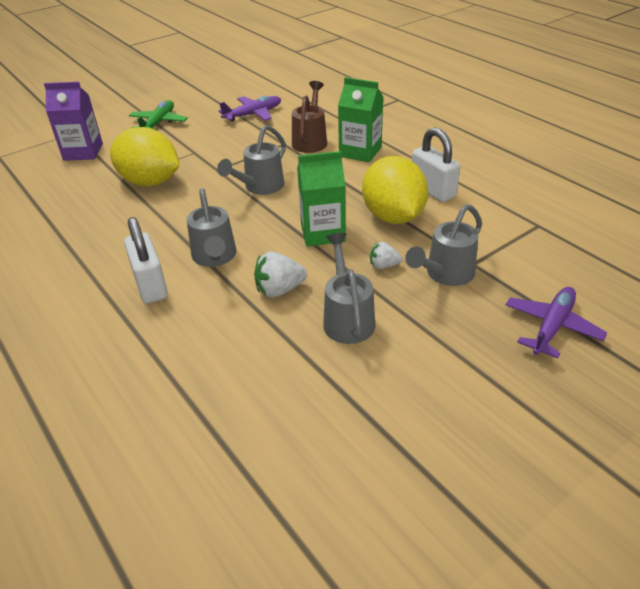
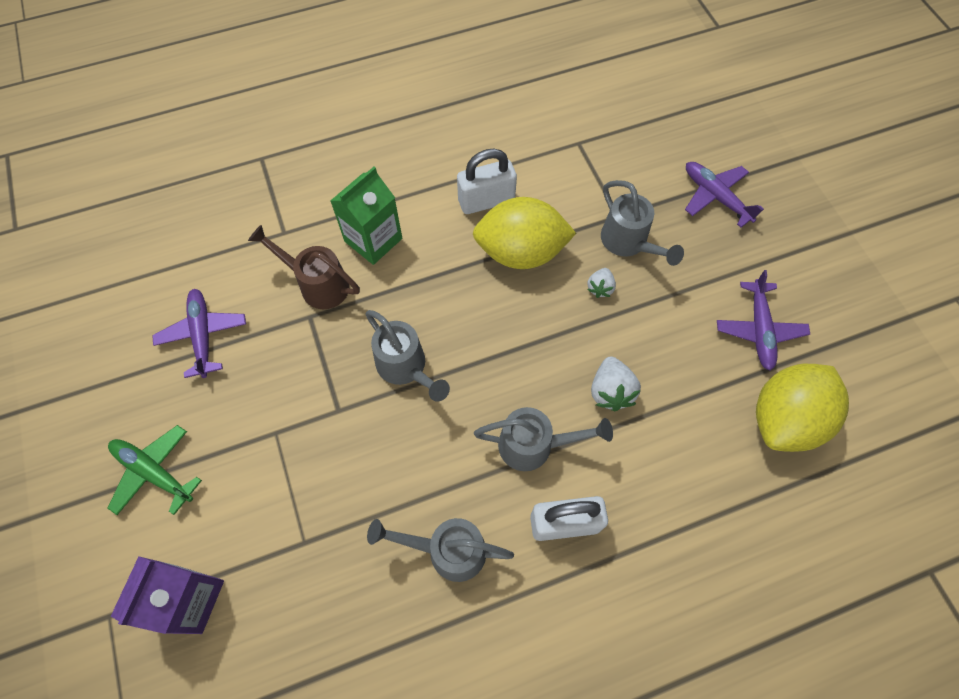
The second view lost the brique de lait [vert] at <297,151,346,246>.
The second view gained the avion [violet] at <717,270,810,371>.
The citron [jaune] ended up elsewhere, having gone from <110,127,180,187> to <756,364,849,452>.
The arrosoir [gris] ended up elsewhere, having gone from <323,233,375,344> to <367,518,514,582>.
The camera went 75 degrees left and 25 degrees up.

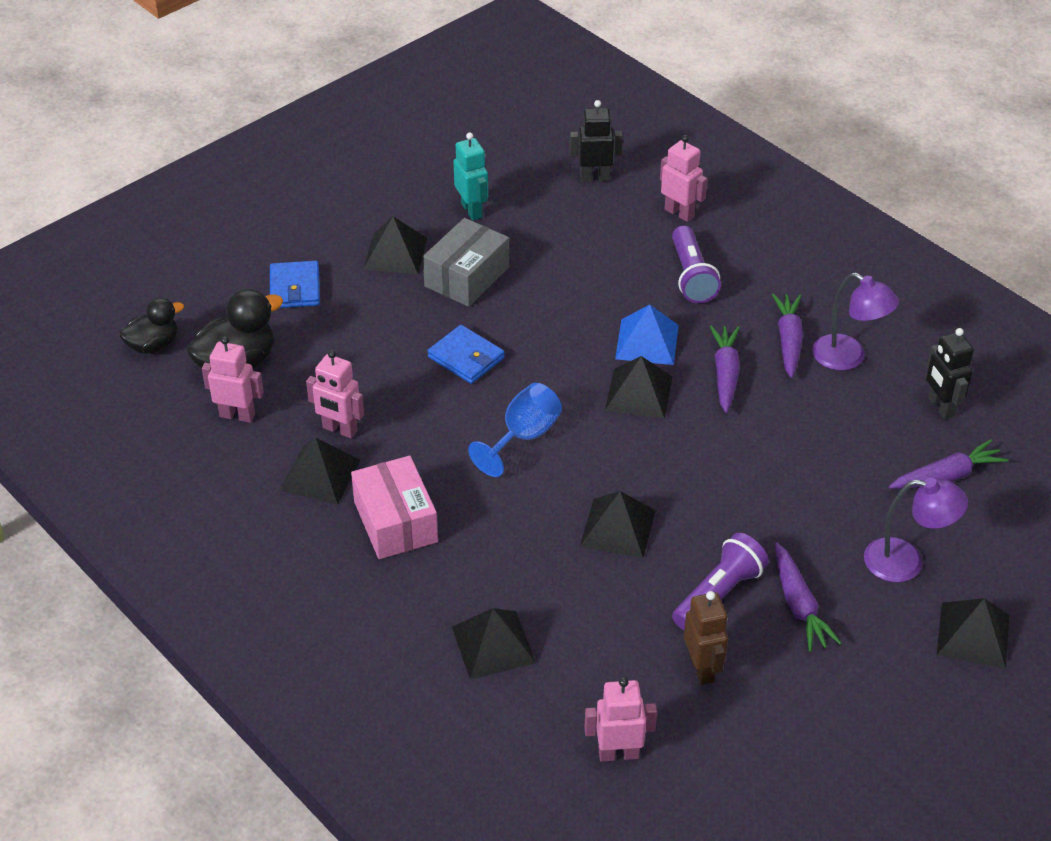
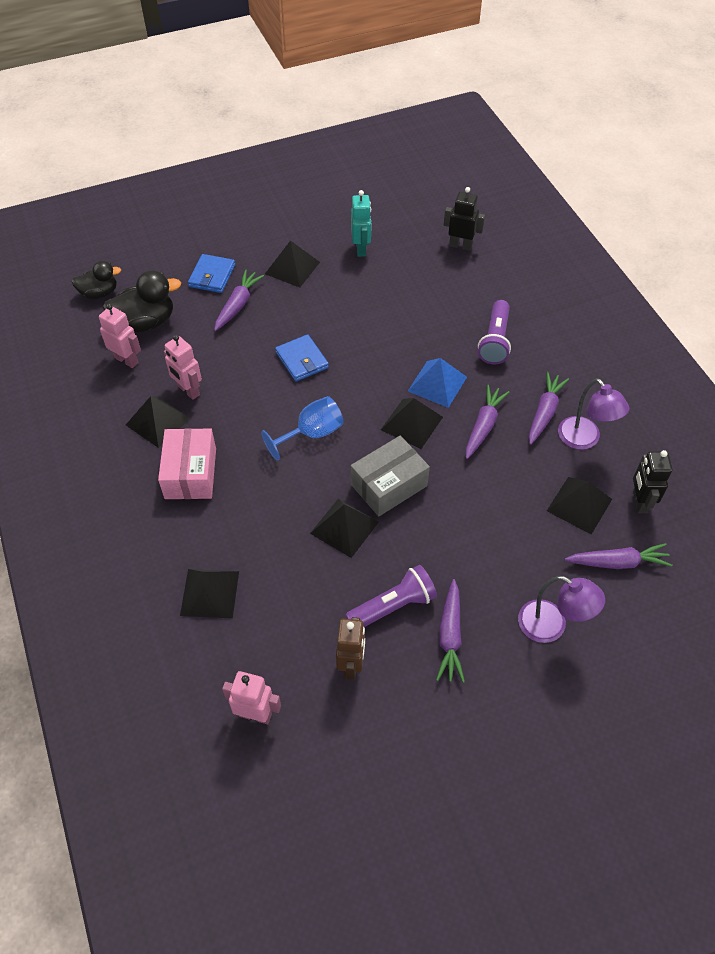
The second view lost the robot [rose] at <660,135,707,222>.
The second view gained the carotte [violet] at <214,270,264,331>.
The boîte [gris] ended up elsewhere, having gone from <423,218,509,307> to <351,436,430,516>.
The pyramide [noir] ended up elsewhere, having gone from <937,598,1009,668> to <547,477,612,534>.
The camera went 20 degrees right and 10 degrees up.

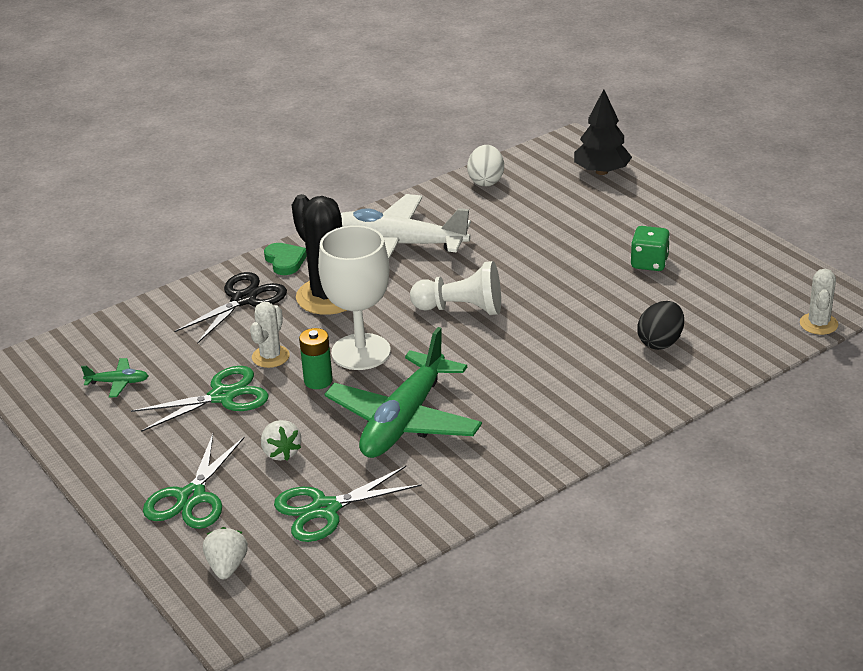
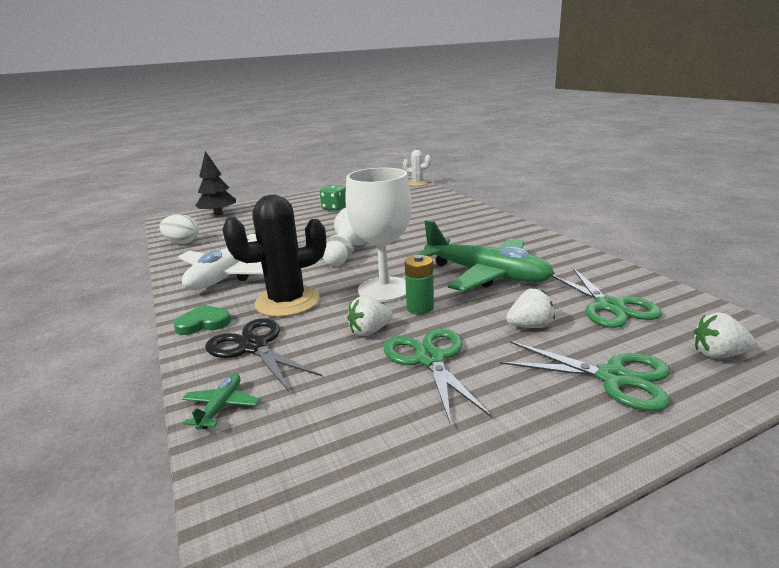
The second view lost the œuf [noir] at <637,301,684,350>.
The avion [vert] ended up elsewhere, having gone from <81,358,148,397> to <182,373,260,430>.
Where the cactus [blanc] stood at <250,302,290,368>, the fraise [blanc] came to stand at <347,296,393,336>.
The camera went 80 degrees left and 10 degrees down.

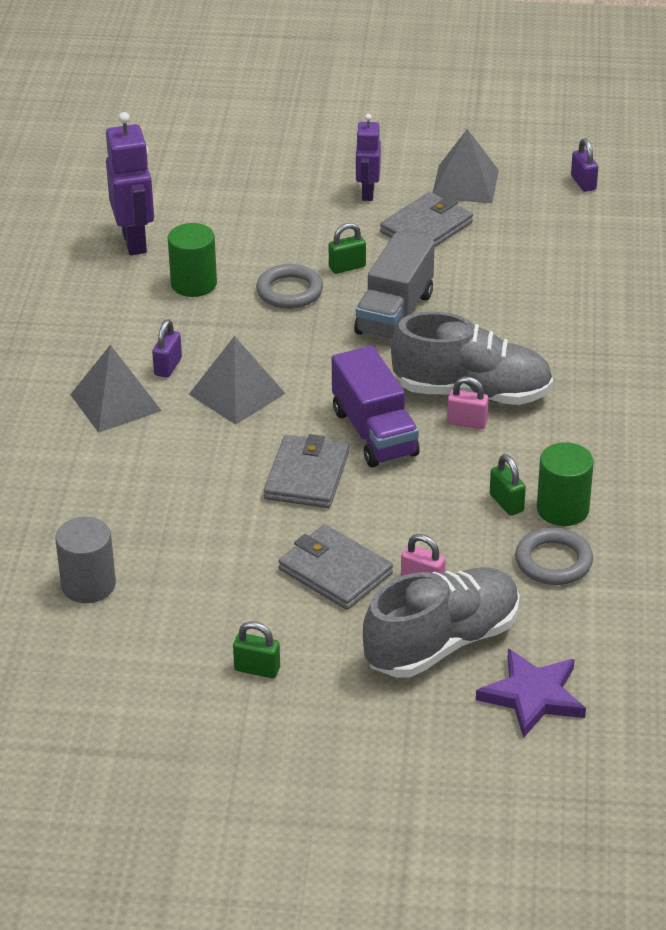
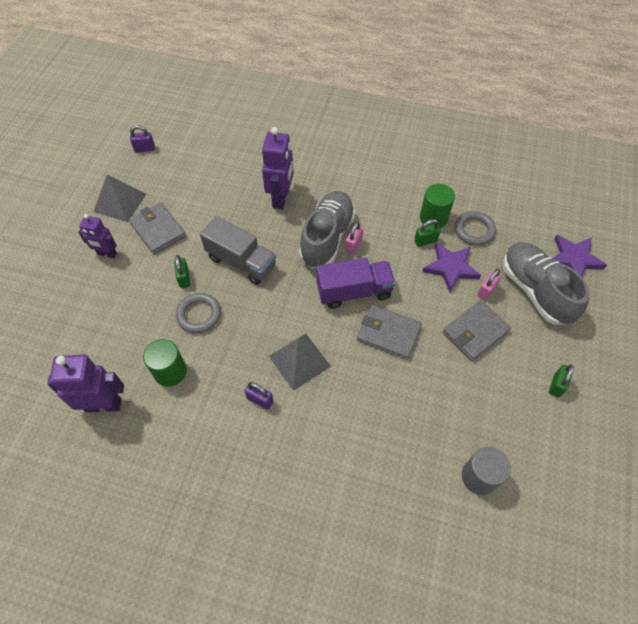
The second view lost the pyramide [gris] at <70,345,162,433>.
The second view gained the robot [violet] at <262,127,294,210>.
The second view gained the étoile [violet] at <422,242,481,292>.
The camera went 80 degrees left and 20 degrees up.

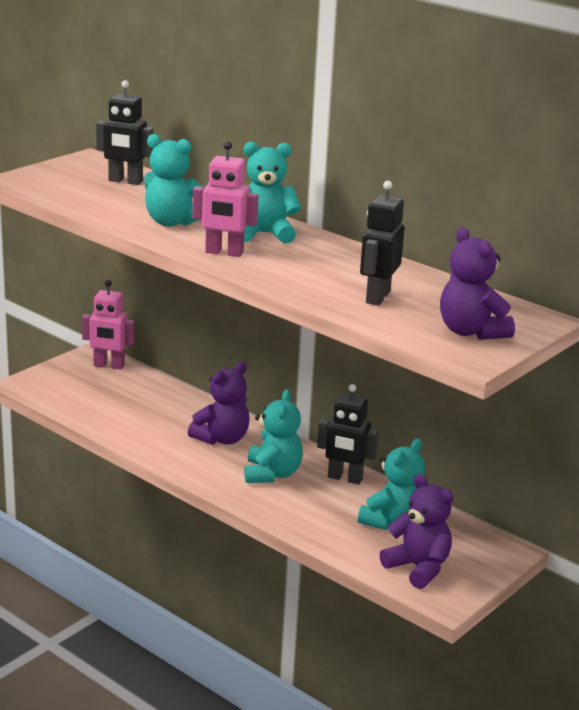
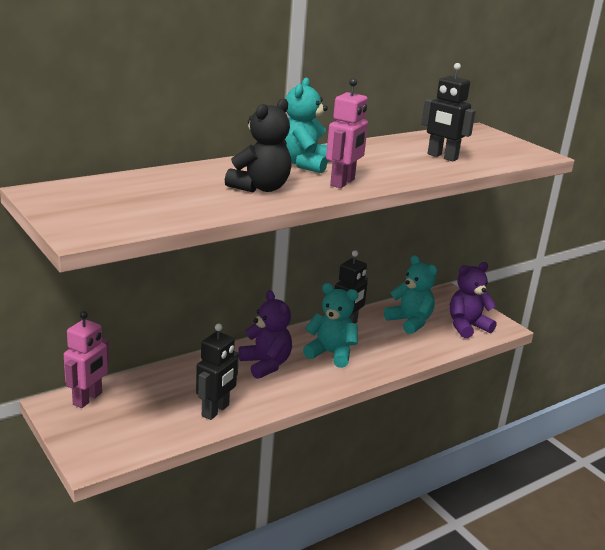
The second view lost the ours en peluche [violet] at <440,227,515,340>.
The robot [noir] ended up elsewhere, having gone from <96,80,153,185> to <196,324,239,420>.
What was the ours en peluche [turquoise] at <144,134,202,227> turned into the ours en peluche [noir] at <225,98,291,192>.
The camera went 75 degrees left and 0 degrees up.

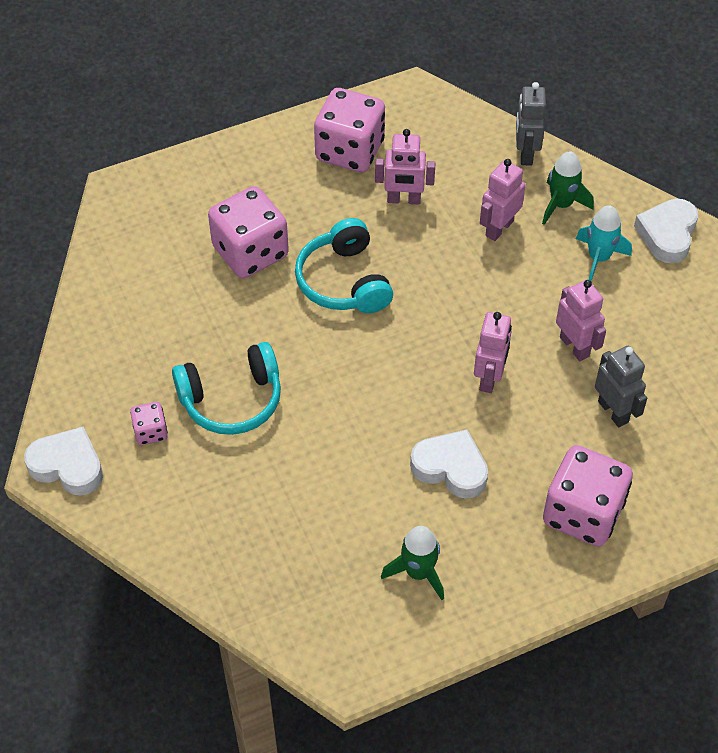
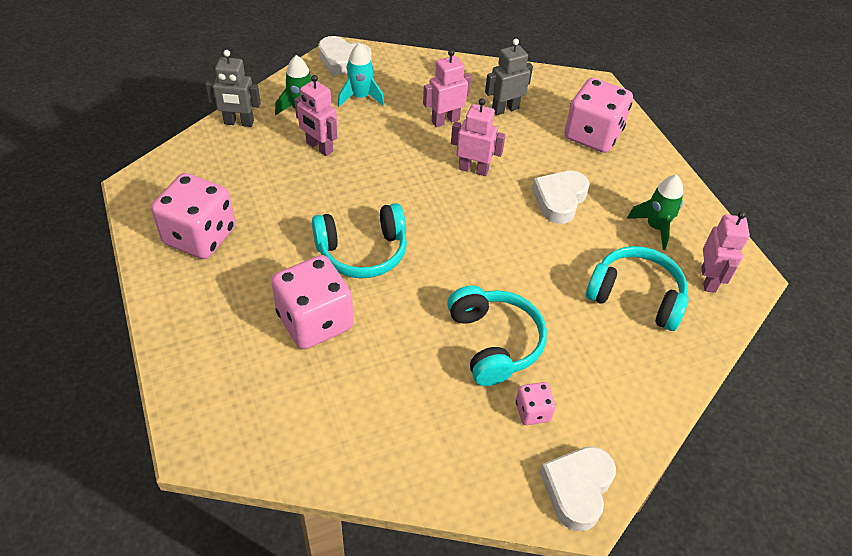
The second view gained the casque audio [turquoise] at <586,246,689,331>.
The robot [rose] ended up elsewhere, having gone from <375,129,435,204> to <701,211,750,293>.
The camera went 90 degrees left and 5 degrees down.

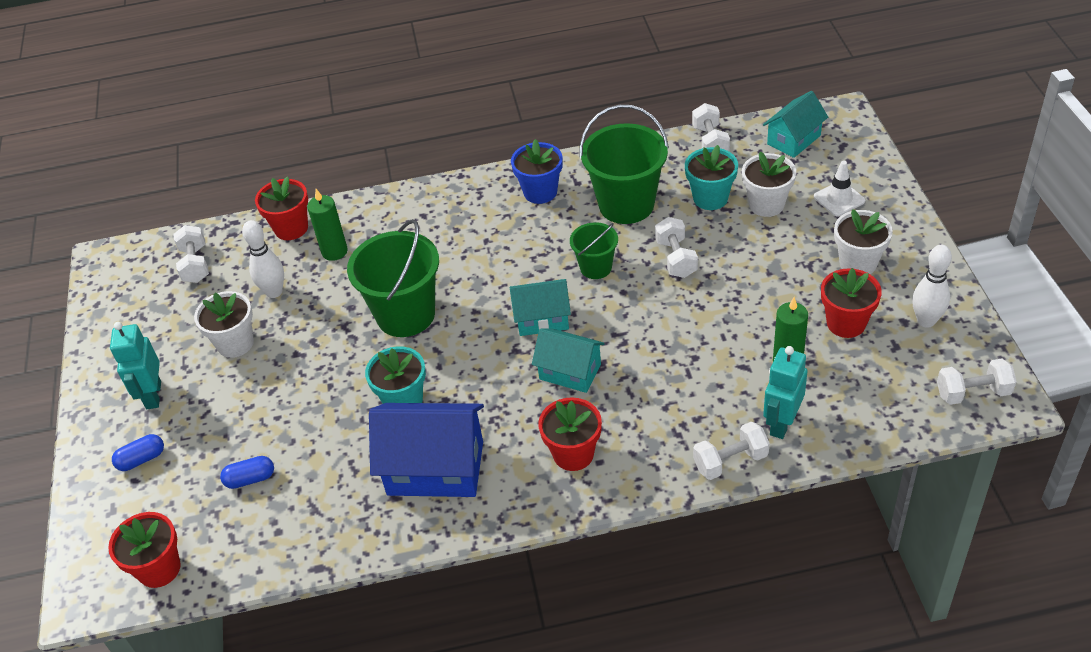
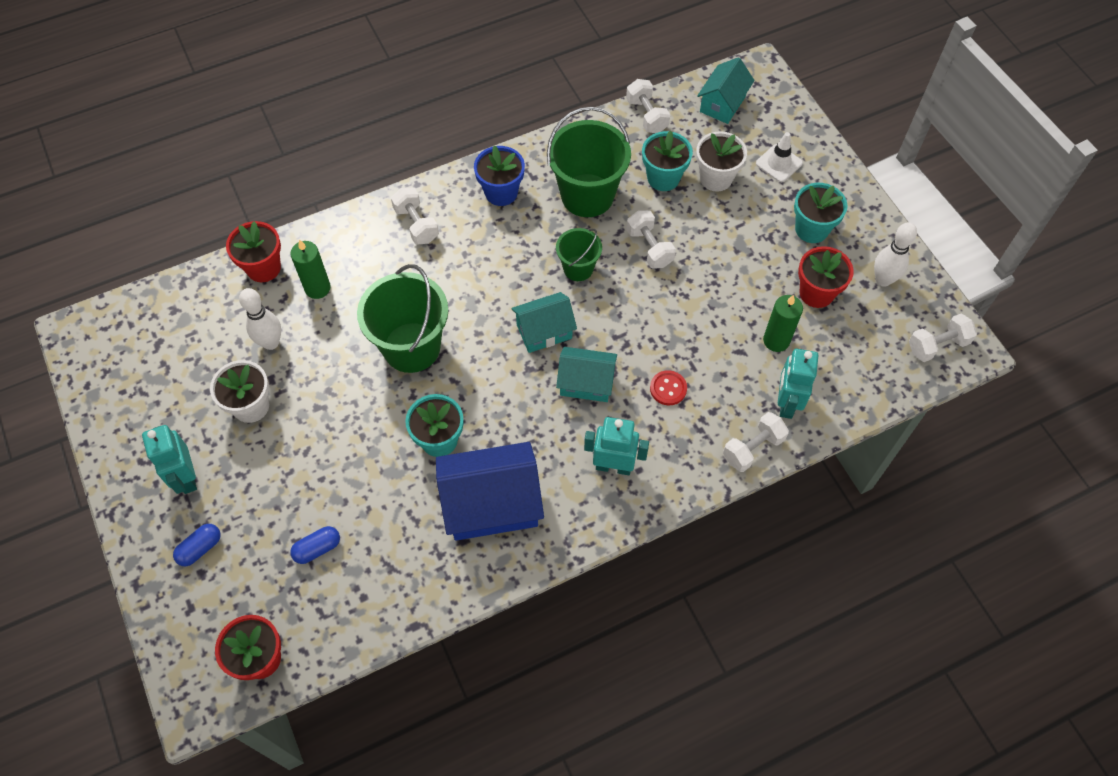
The second view gained the bouton [rouge] at <650,370,687,405>.
The haltère [blanc] ended up elsewhere, having gone from <173,225,209,283> to <391,188,439,244>.
Where the pot de fleurs [rouge] stood at <538,397,602,471>, the robot [turquoise] came to stand at <584,417,649,475>.
What was the pot de fleurs [blanc] at <834,209,893,274> turned into the pot de fleurs [turquoise] at <794,183,848,243>.
The camera went 20 degrees left and 15 degrees up.

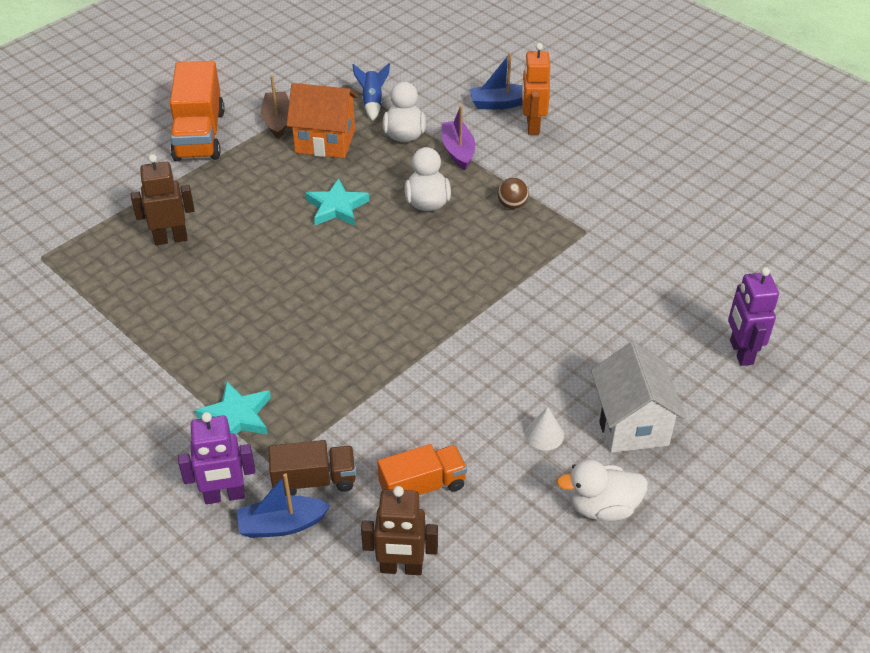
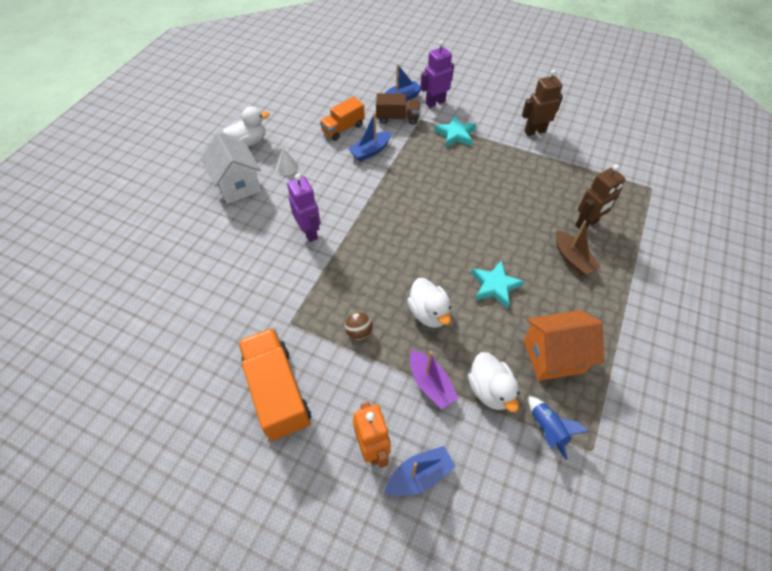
The second view gained the bateau [bleu] at <348,112,391,162>.
The camion [orange] ended up elsewhere, having gone from <170,61,225,161> to <238,328,311,441>.
The bateau [marron] ended up elsewhere, having gone from <261,75,289,139> to <556,220,601,276>.
The robot [marron] ended up elsewhere, having gone from <361,486,438,575> to <522,70,563,136>.
The robot [violet] ended up elsewhere, having gone from <728,267,779,366> to <287,174,321,242>.
The camion [marron] at <269,440,356,496> ended up facing another way, 150 degrees counterclockwise from before.
The camera went 160 degrees right and 10 degrees up.

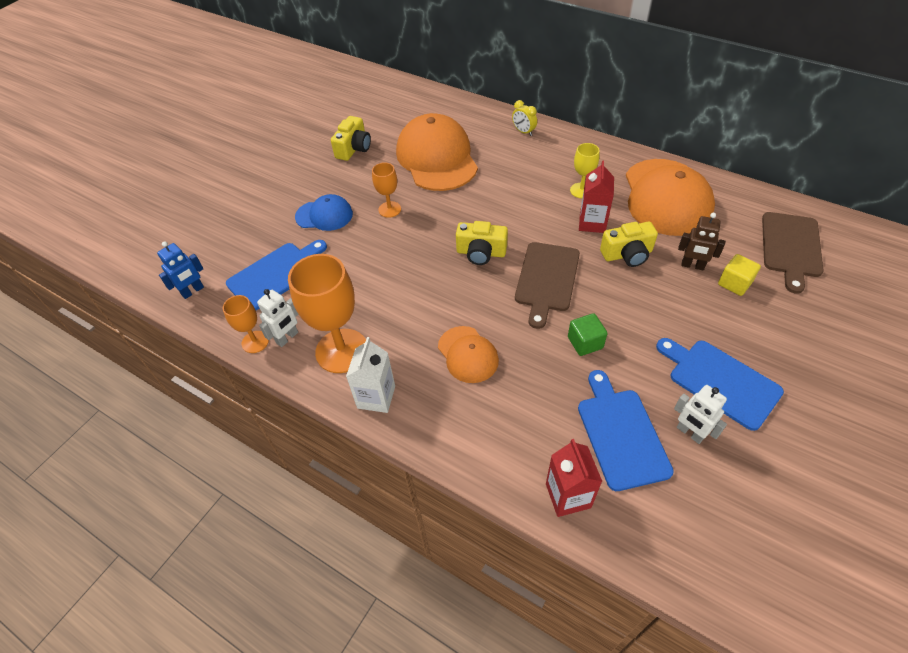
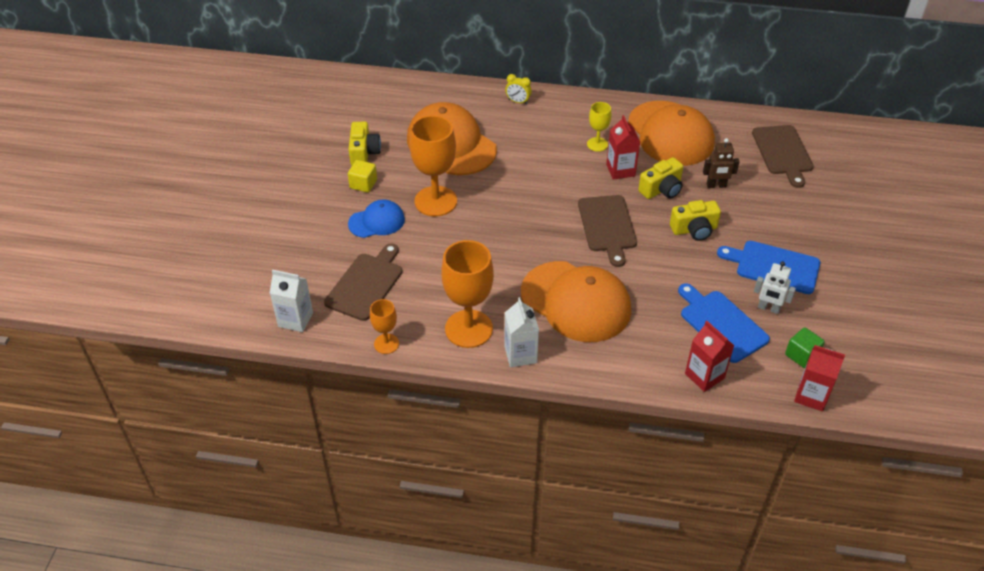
The second view lost the robot [blanc] at <257,289,298,347>.
The second view gained the brique de lait [rouge] at <794,345,845,411>.
The appareil photo [jaune] ended up elsewhere, having gone from <456,221,508,265> to <670,200,721,241>.
The cube [vert] ended up elsewhere, having gone from <568,313,608,356> to <785,327,825,368>.
The cube [jaune] ended up elsewhere, having gone from <718,254,761,296> to <348,160,377,193>.
Where the robot [bleu] stood at <157,241,204,299>, the brique de lait [blanc] came to stand at <270,270,313,332>.
What was the planche à découper [bleu] at <226,240,327,310> turned into the planche à découper [marron] at <324,243,402,321>.
The size of the verre à pied [orange] at <372,162,401,218> changed by a factor of 1.92.
The size of the casquette [orange] at <438,326,499,383> changed by a factor of 1.89.
The camera went 25 degrees left and 5 degrees down.

